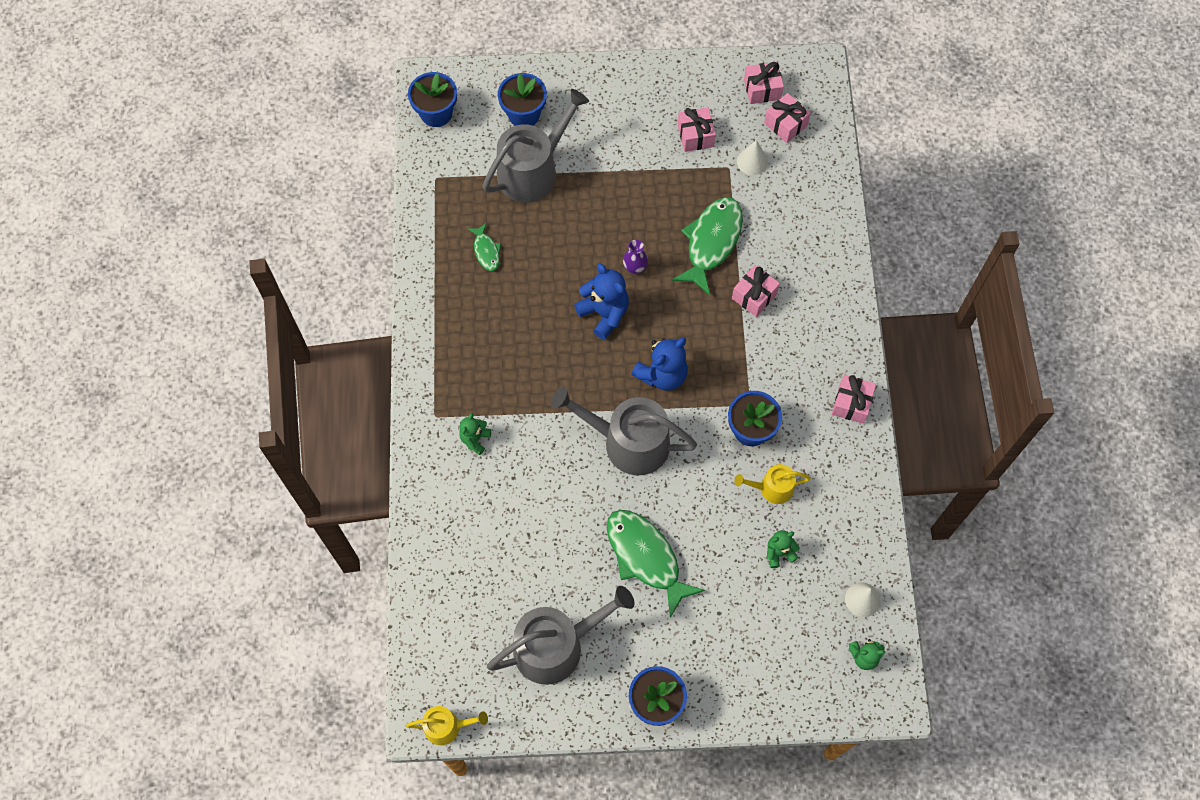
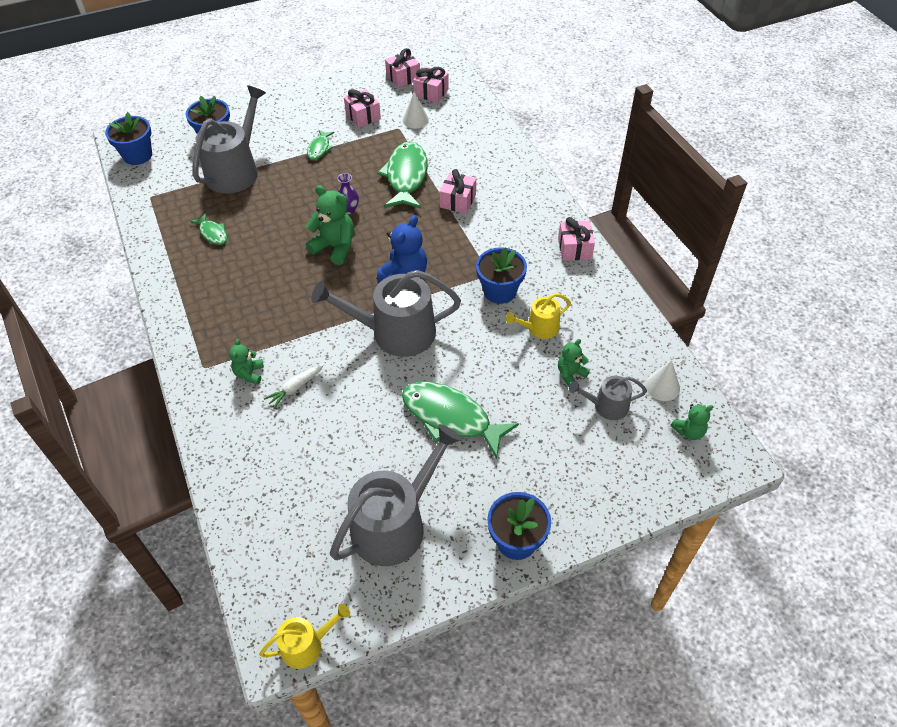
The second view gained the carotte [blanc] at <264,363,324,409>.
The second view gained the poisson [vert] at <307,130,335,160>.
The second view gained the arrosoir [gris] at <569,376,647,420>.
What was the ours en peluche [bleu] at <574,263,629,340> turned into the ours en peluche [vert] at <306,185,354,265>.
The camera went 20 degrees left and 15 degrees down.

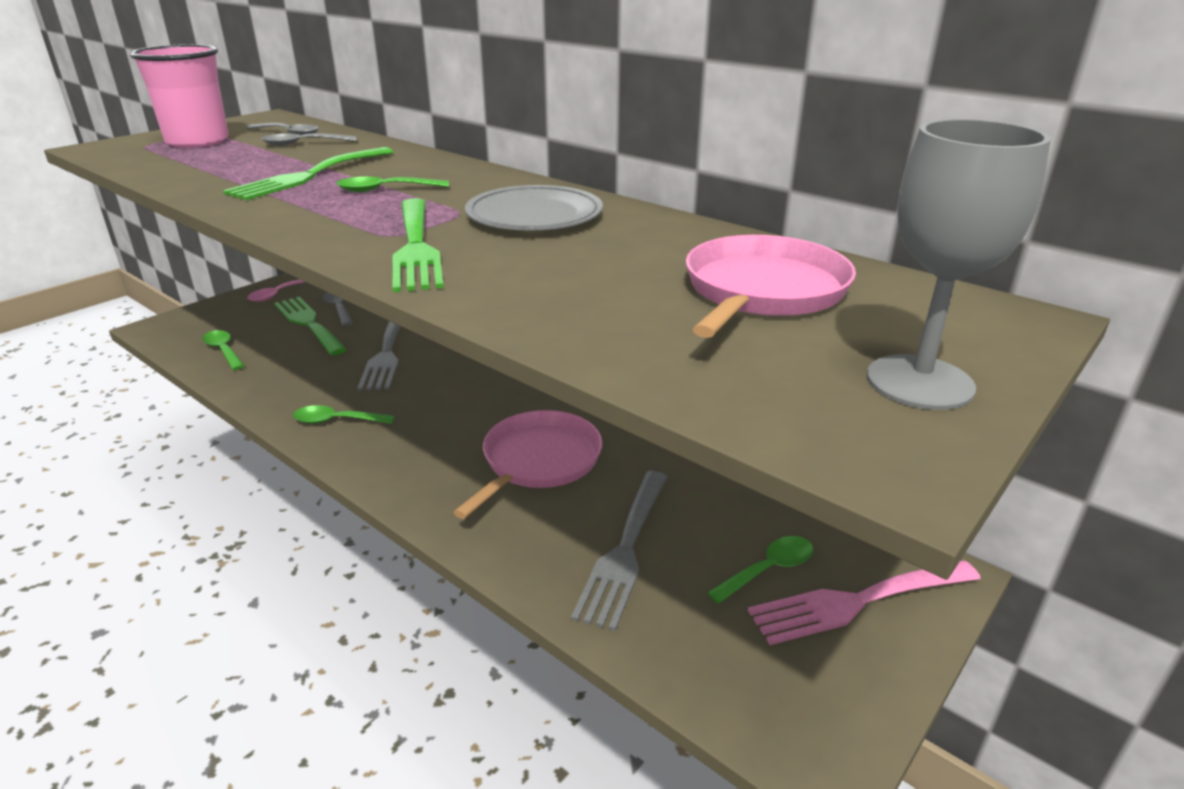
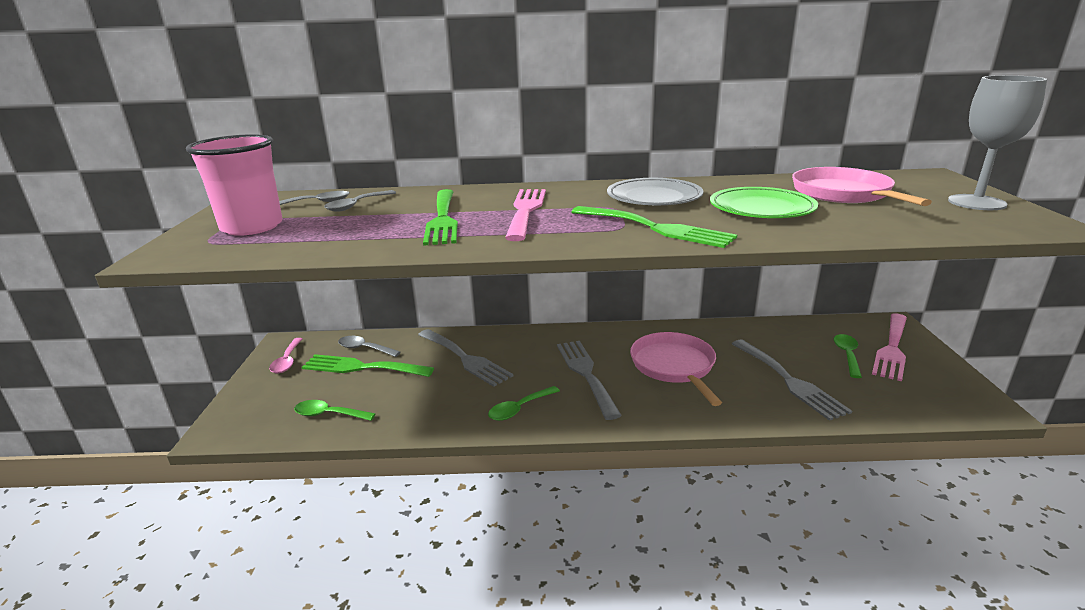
The second view gained the fourchette [gris] at <557,341,622,420>.
The second view gained the assiette [vert] at <710,187,818,218>.
Where the cuillère [vert] stood at <337,177,449,192>, the fourchette [rose] came to stand at <505,189,546,241>.
The camera went 40 degrees left and 5 degrees down.

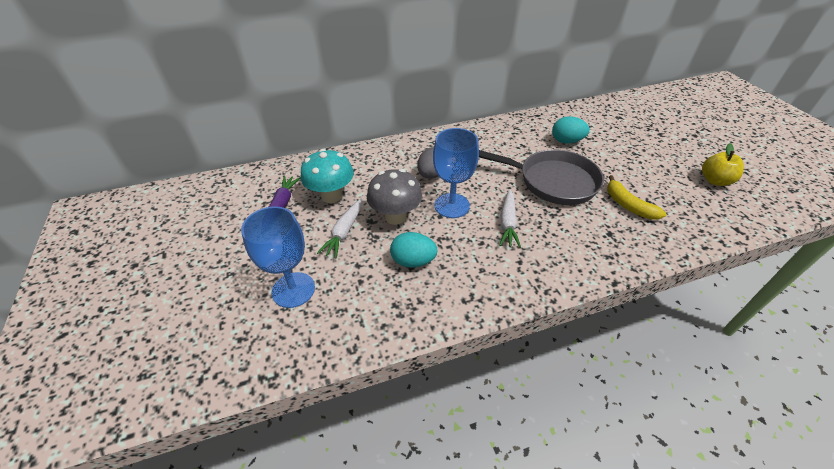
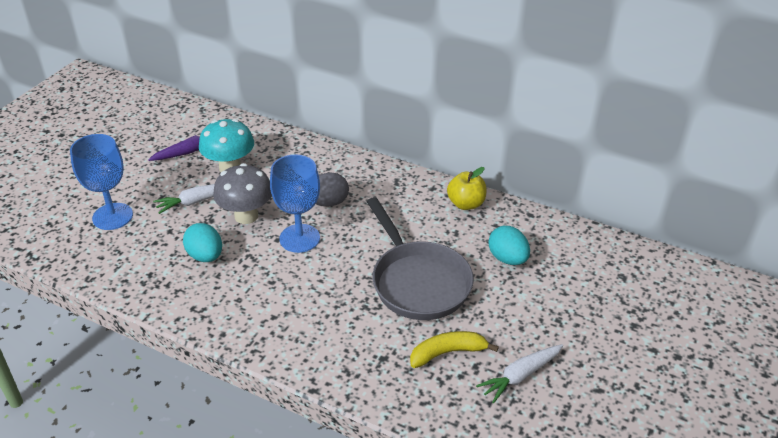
The carotte [blanc] ended up elsewhere, having gone from <500,189,521,248> to <476,344,563,404>.
The pomme [jaune] ended up elsewhere, having gone from <702,143,744,186> to <447,167,486,210>.
The banane [jaune] at <607,175,667,220> ended up facing another way, 60 degrees clockwise from before.
The camera went 45 degrees right and 5 degrees down.

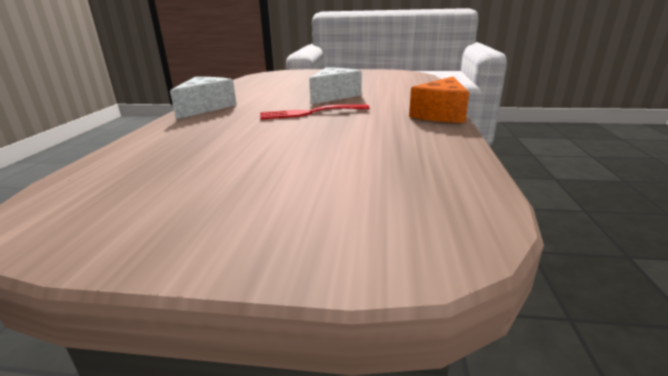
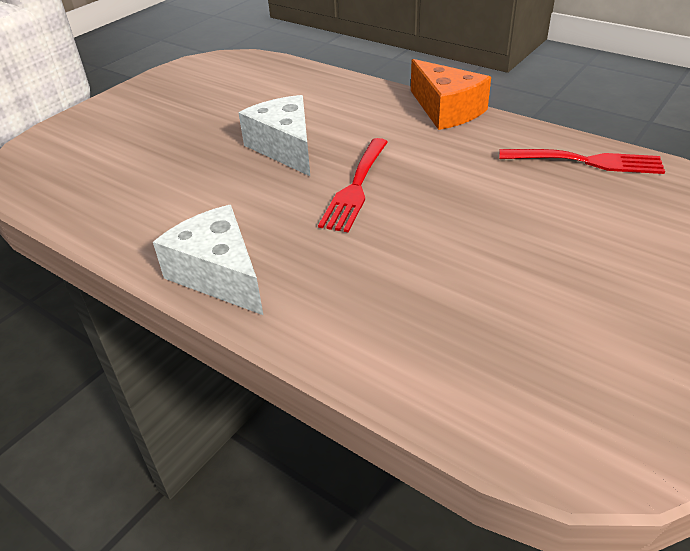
The second view gained the fourchette [rouge] at <499,149,665,174>.
The camera went 60 degrees left and 15 degrees up.

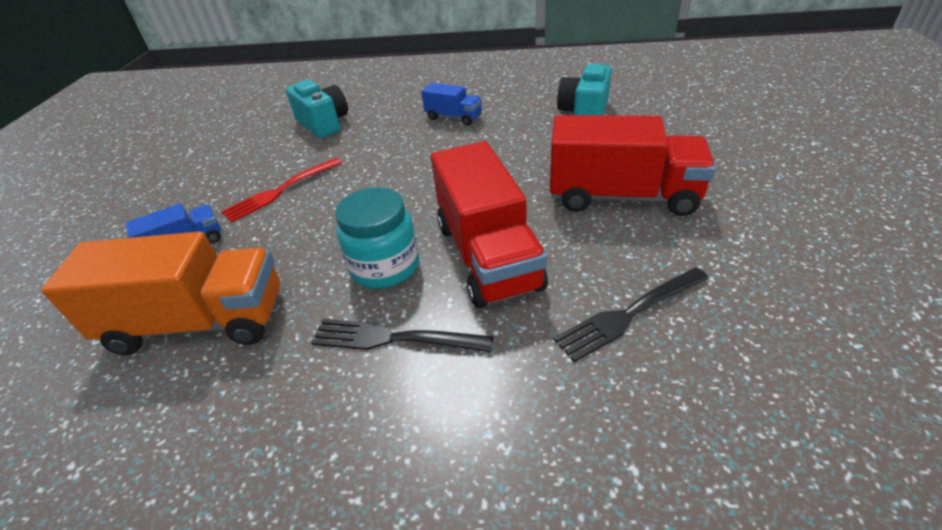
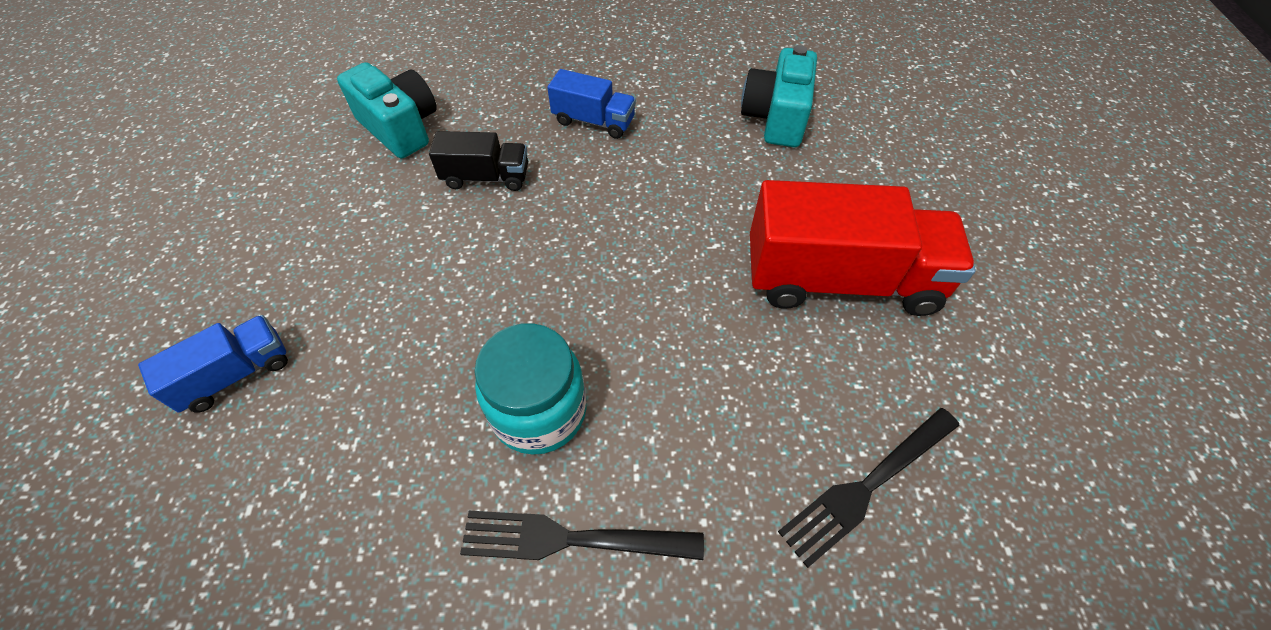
The second view lost the camion [orange] at <41,232,280,355>.
The second view lost the fourchette [rouge] at <221,158,342,222>.
The second view lost the camion [rouge] at <431,141,548,308>.
The second view gained the camion [noir] at <429,131,528,191>.
The camera went 10 degrees left and 15 degrees up.

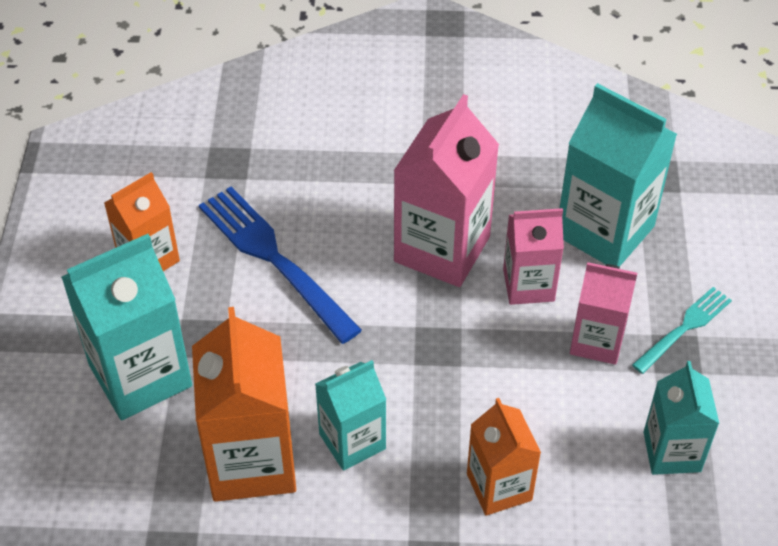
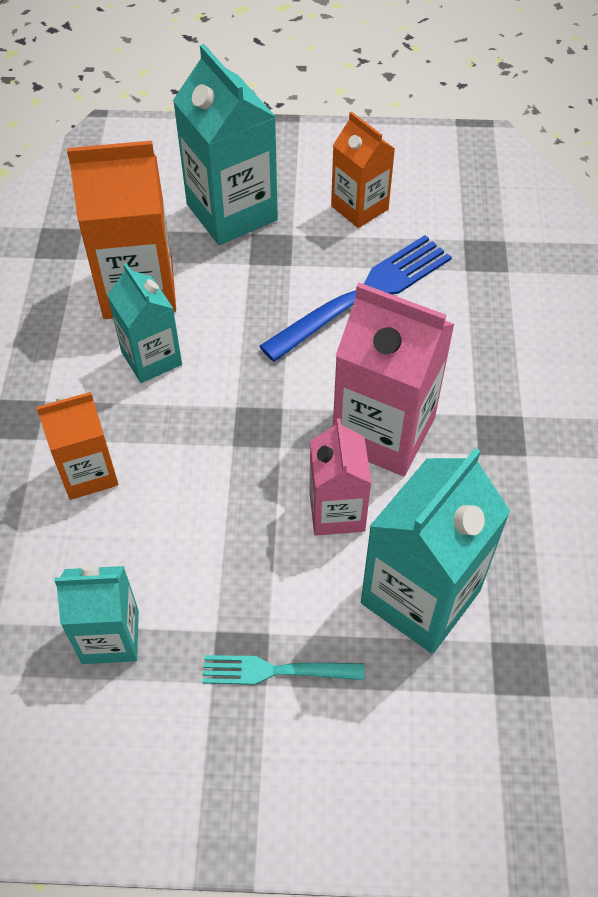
The second view lost the brique de lait [rose] at <570,262,637,365>.
The fourchette [turquoise] at <632,287,732,374> ended up facing another way, 135 degrees clockwise from before.
The camera went 90 degrees right and 5 degrees up.

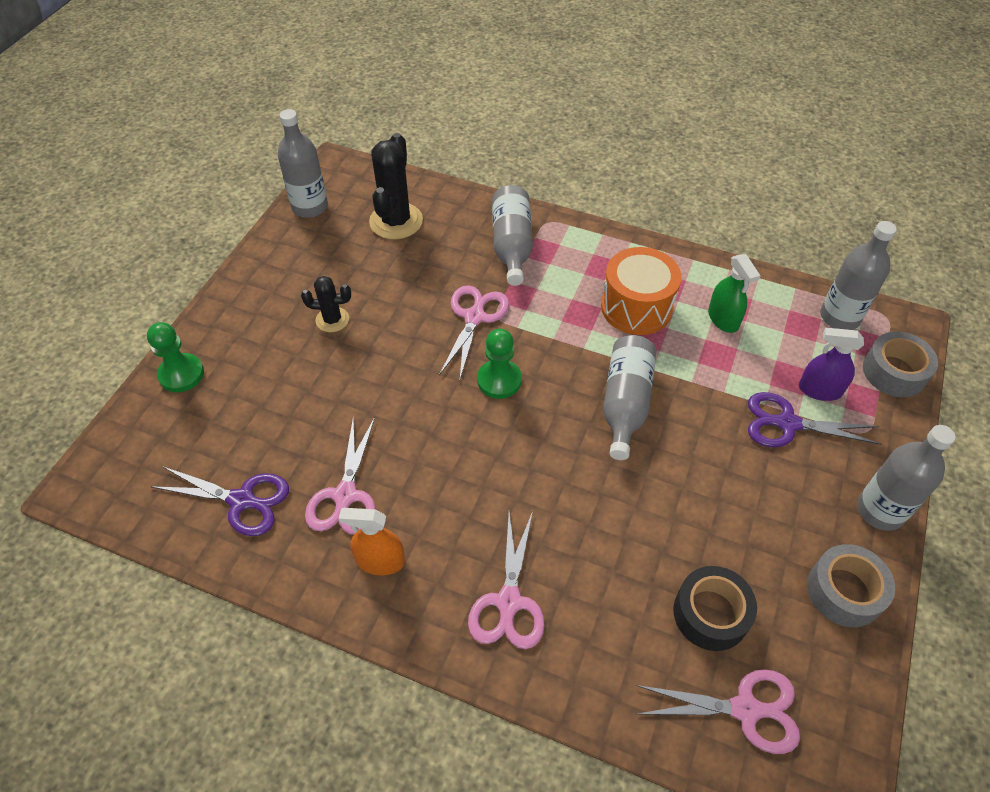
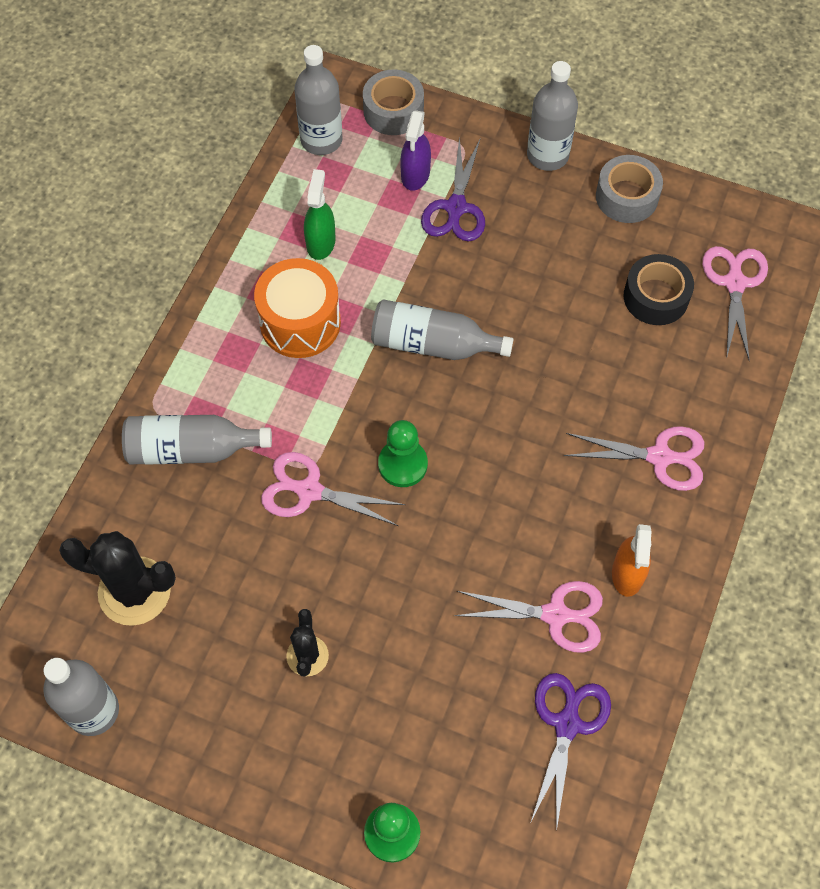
The vaporisateur [vert] at <708,254,761,333> ended up facing another way, 60 degrees counterclockwise from before.
The camera went 90 degrees left and 10 degrees up.

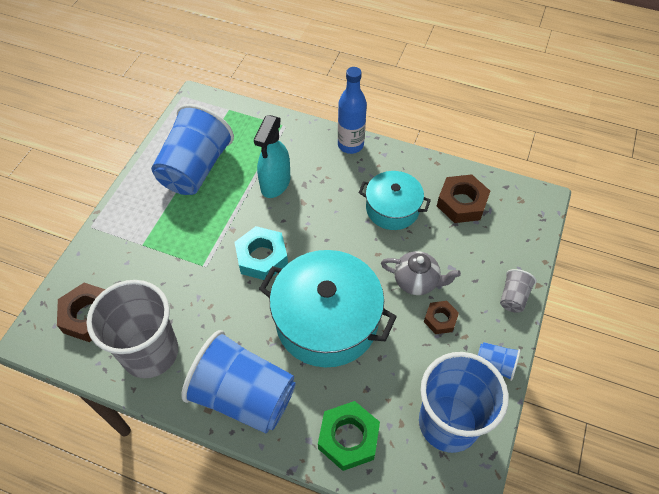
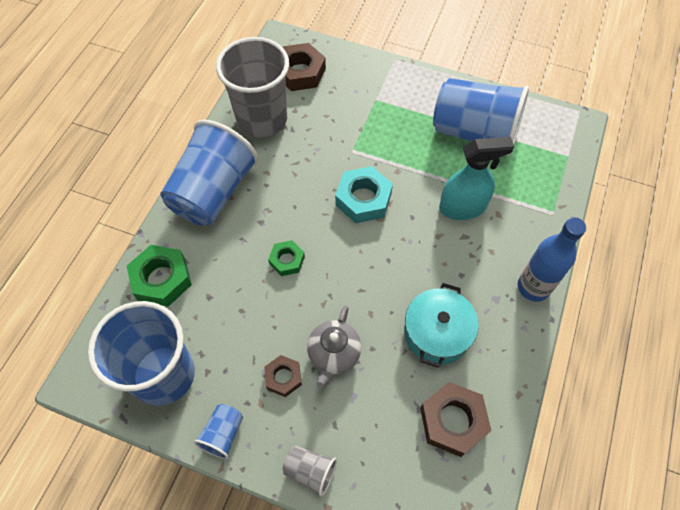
Where the marmite [turquoise] stood at <259,250,397,367>, the écrou [vert] came to stand at <268,240,305,276>.
The vaporisateur [turquoise] at <254,115,290,198> ended up facing another way, 150 degrees clockwise from before.
The camera went 90 degrees right and 5 degrees up.

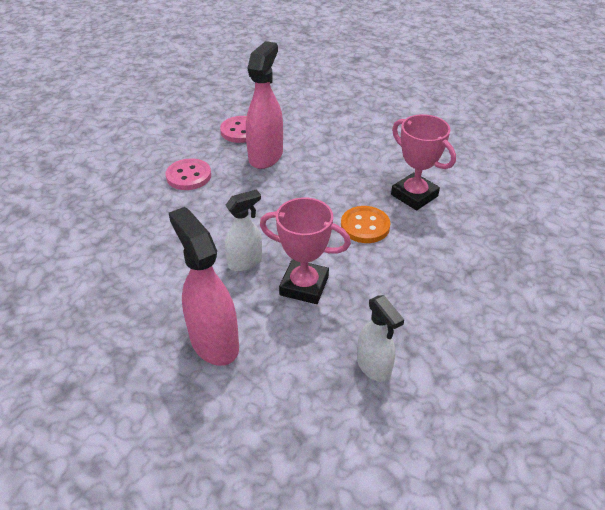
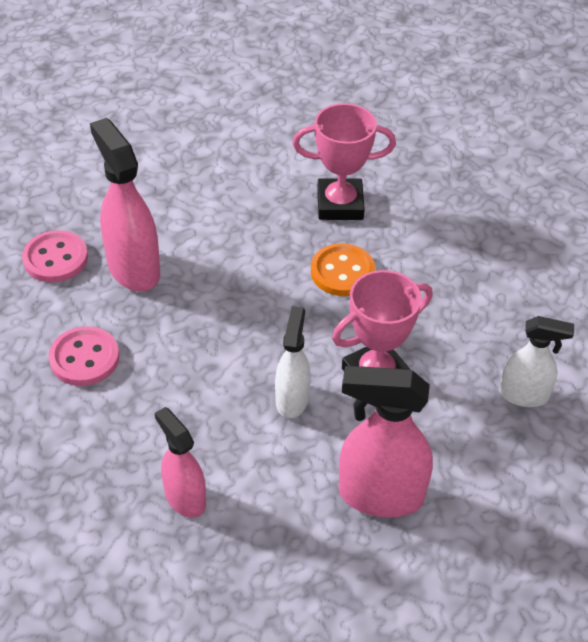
The second view gained the vaporisateur [rose] at <155,407,206,518>.
The camera went 50 degrees left and 5 degrees up.

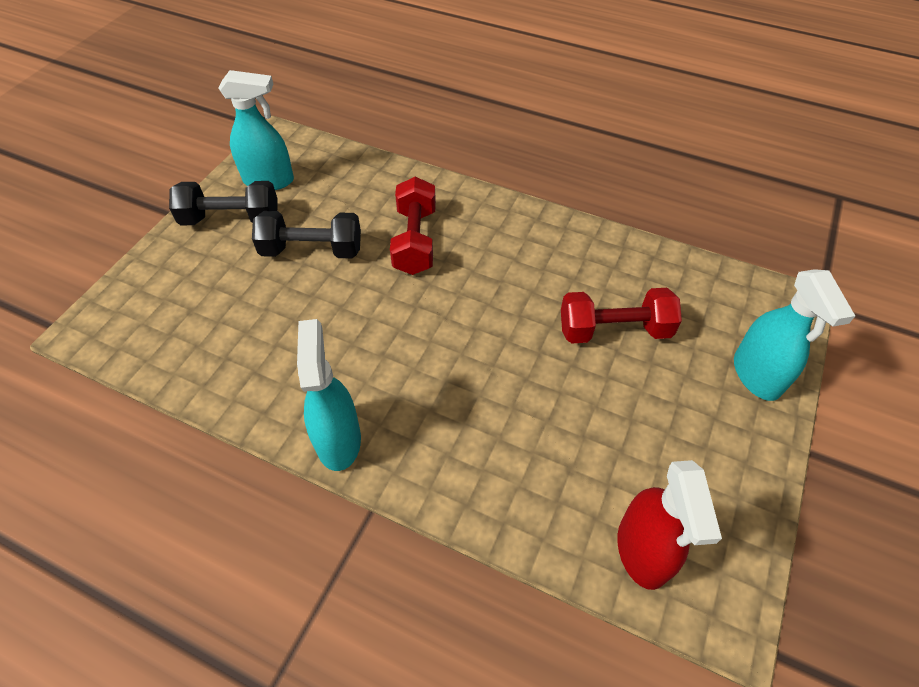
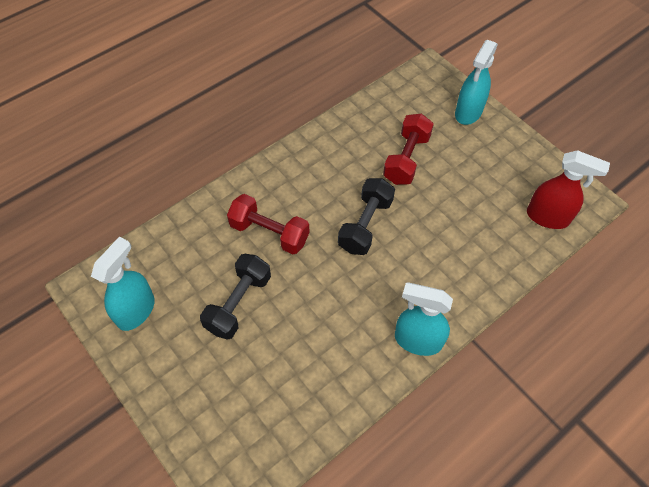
The haltère [noir] ended up elsewhere, having gone from <169,181,277,225> to <338,178,395,255>.
The vaporisateur [turquoise] at <734,269,855,401> ended up facing another way, 105 degrees clockwise from before.
The camera went 65 degrees left and 5 degrees up.

